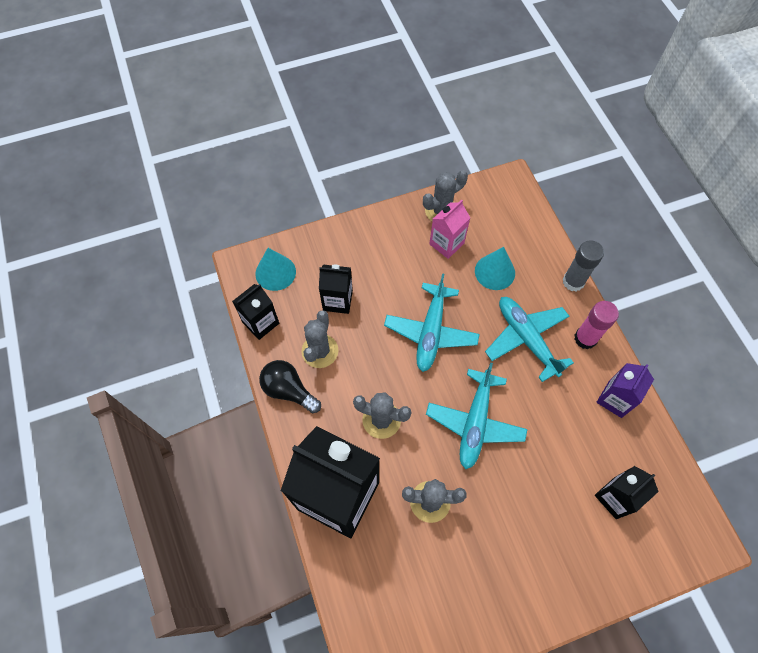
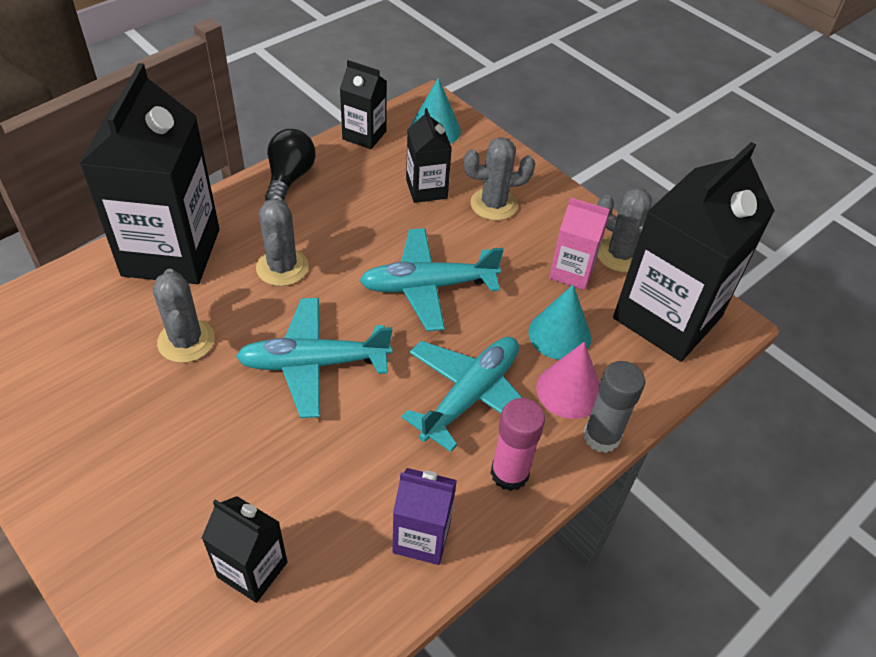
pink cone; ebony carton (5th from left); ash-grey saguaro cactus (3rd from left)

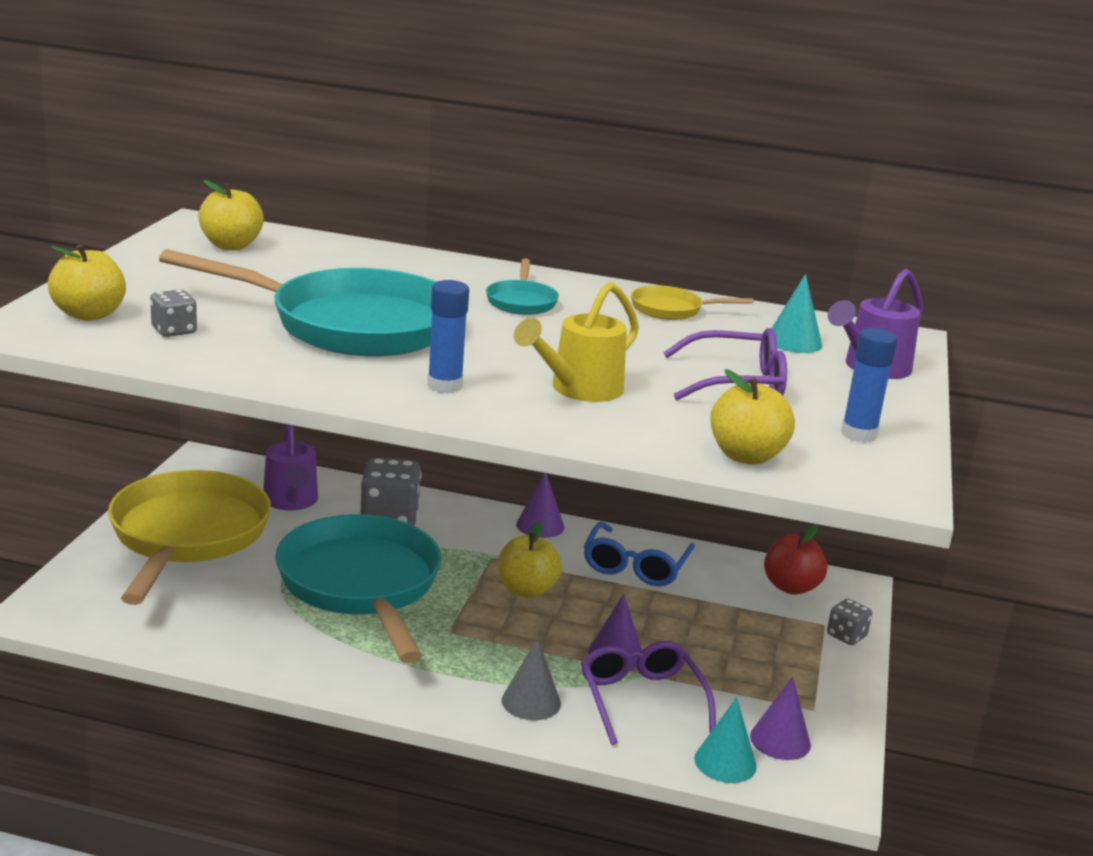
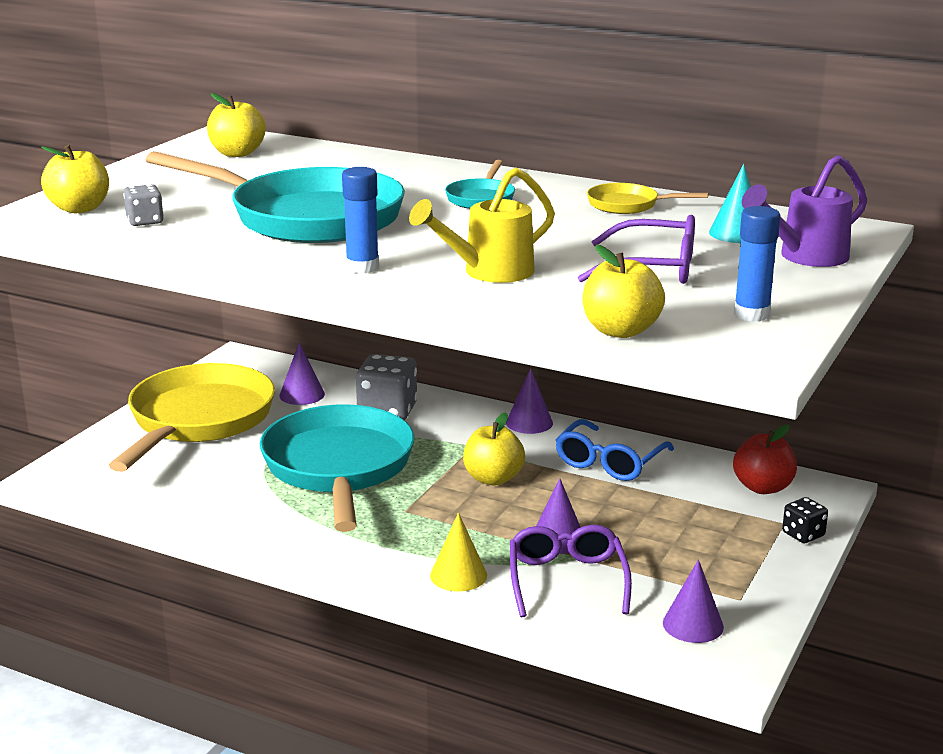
teal cone (1st from left in the first image); violet cone (1st from left); yellow cone; ebony die

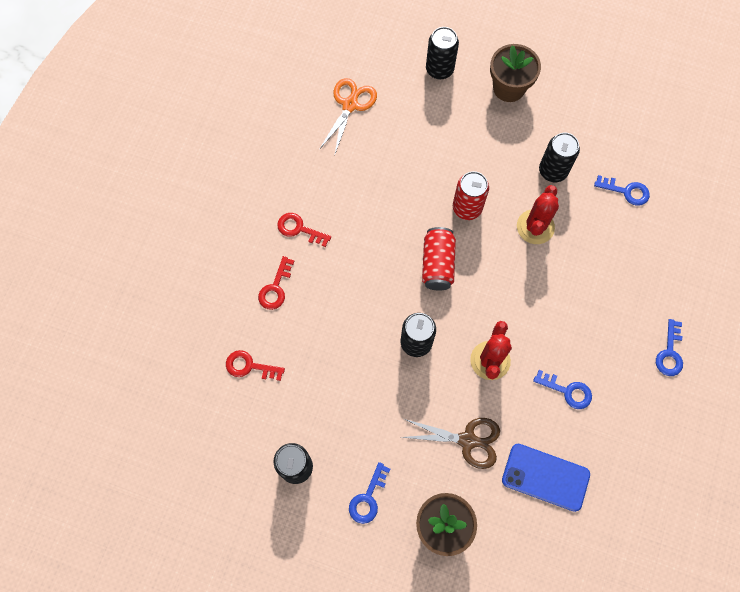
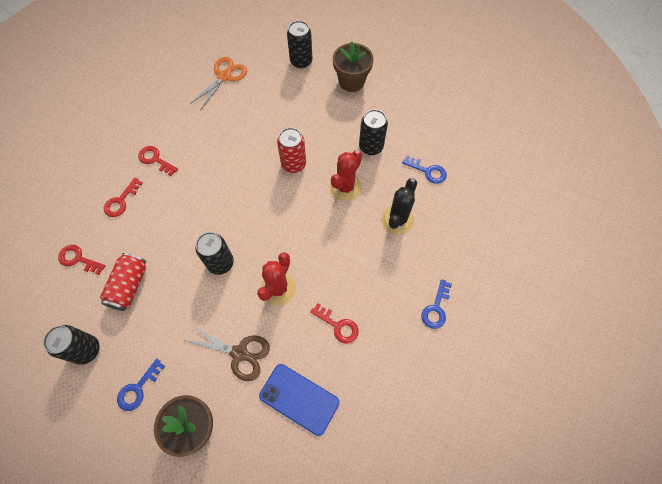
ebony saguaro cactus; crimson can (1st from left); crimson door key (4th from left)

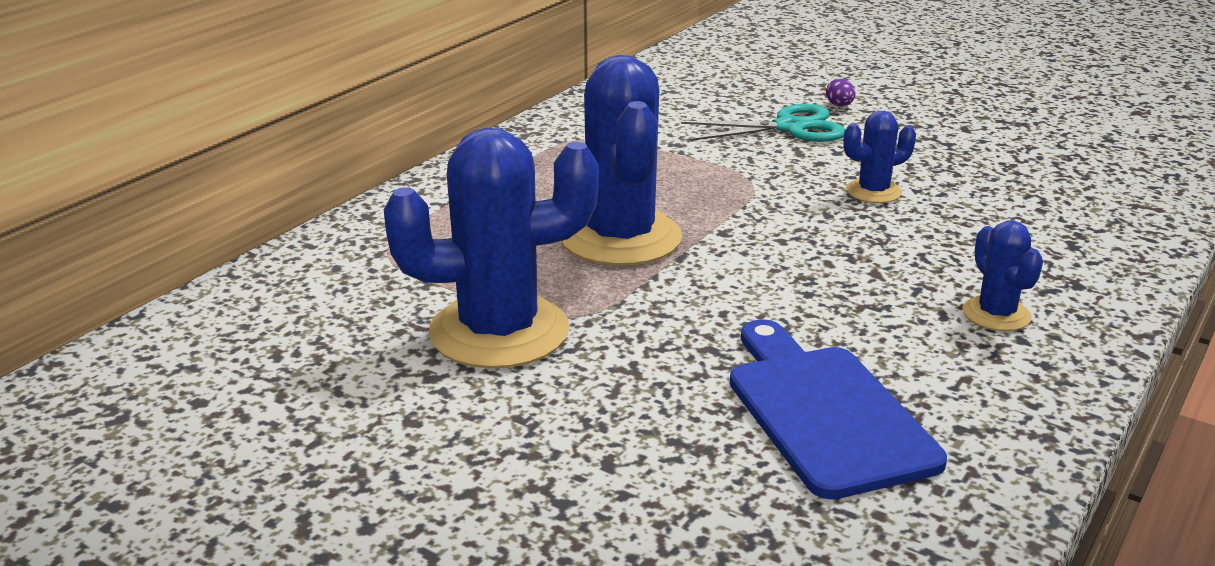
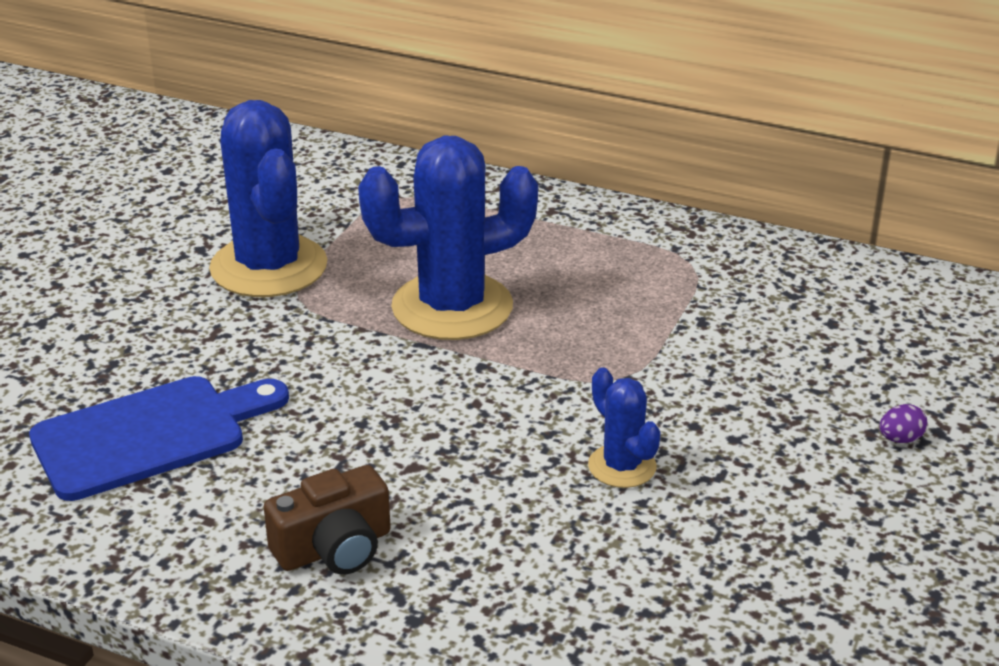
teal shears; dark brown photo camera

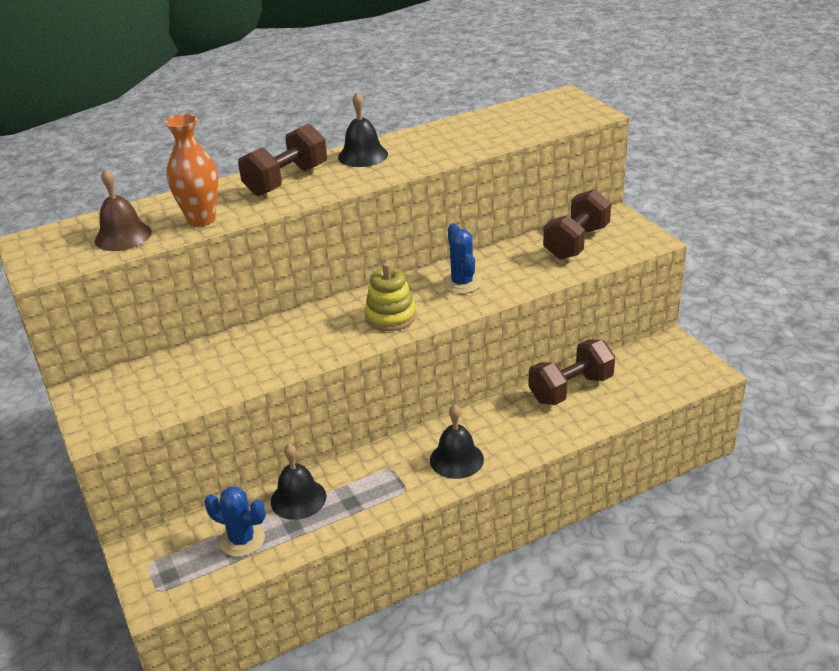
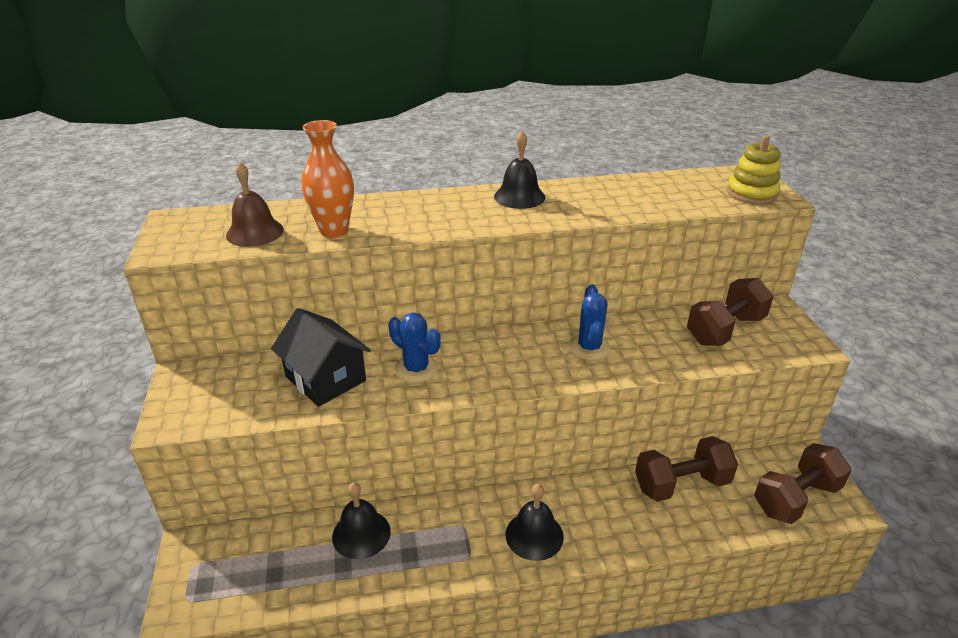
ebony cottage; cobalt saguaro cactus (1st from left); dark brown free weight (3rd from left); yellow ring stacker

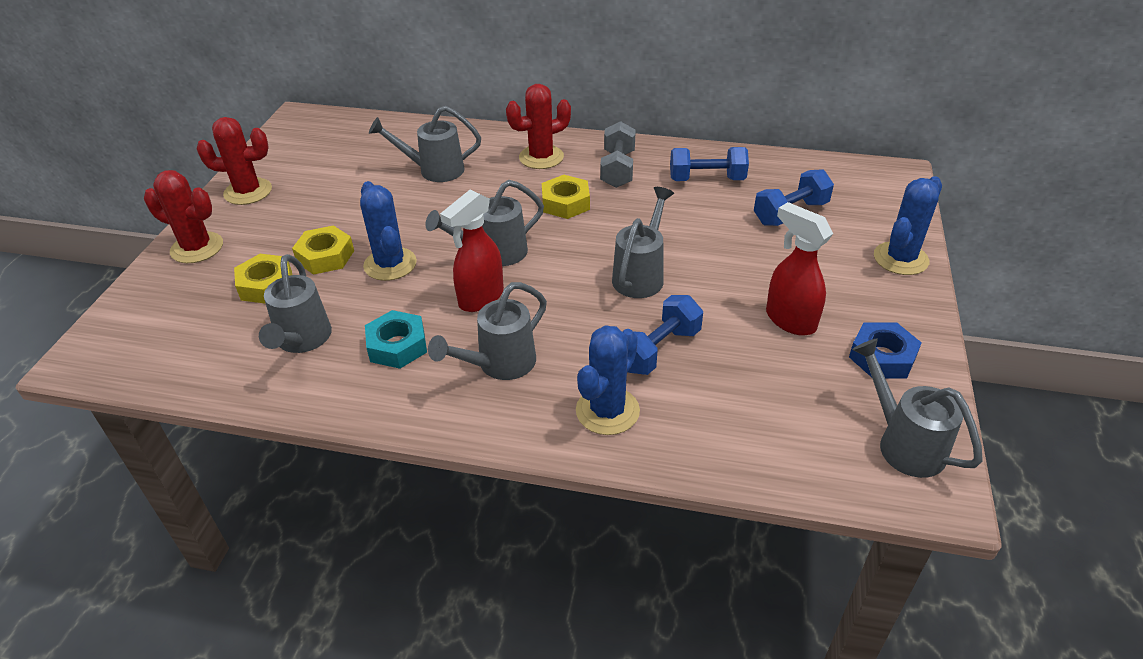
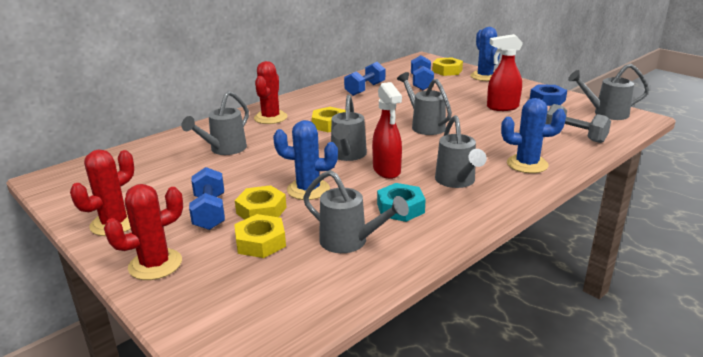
yellow nut (4th from left); ash-grey free weight; cobalt free weight (1st from left); cobalt saguaro cactus (3rd from left)

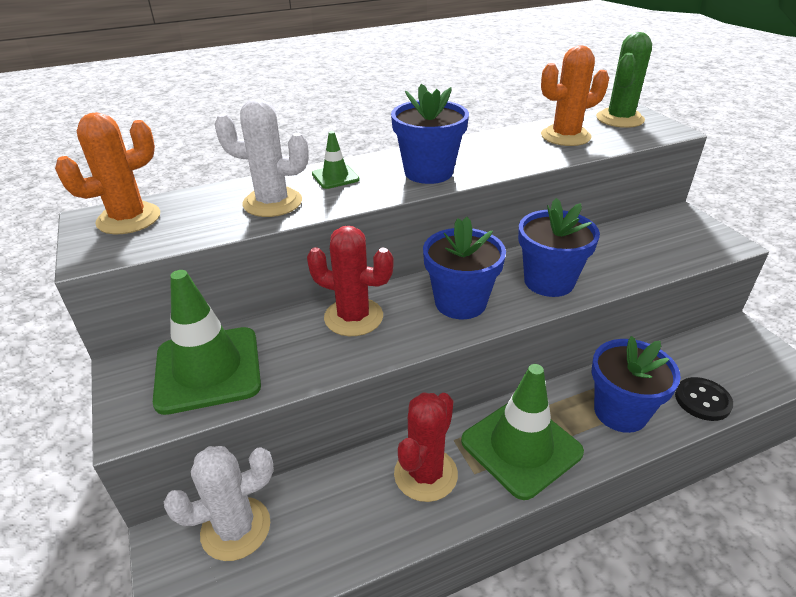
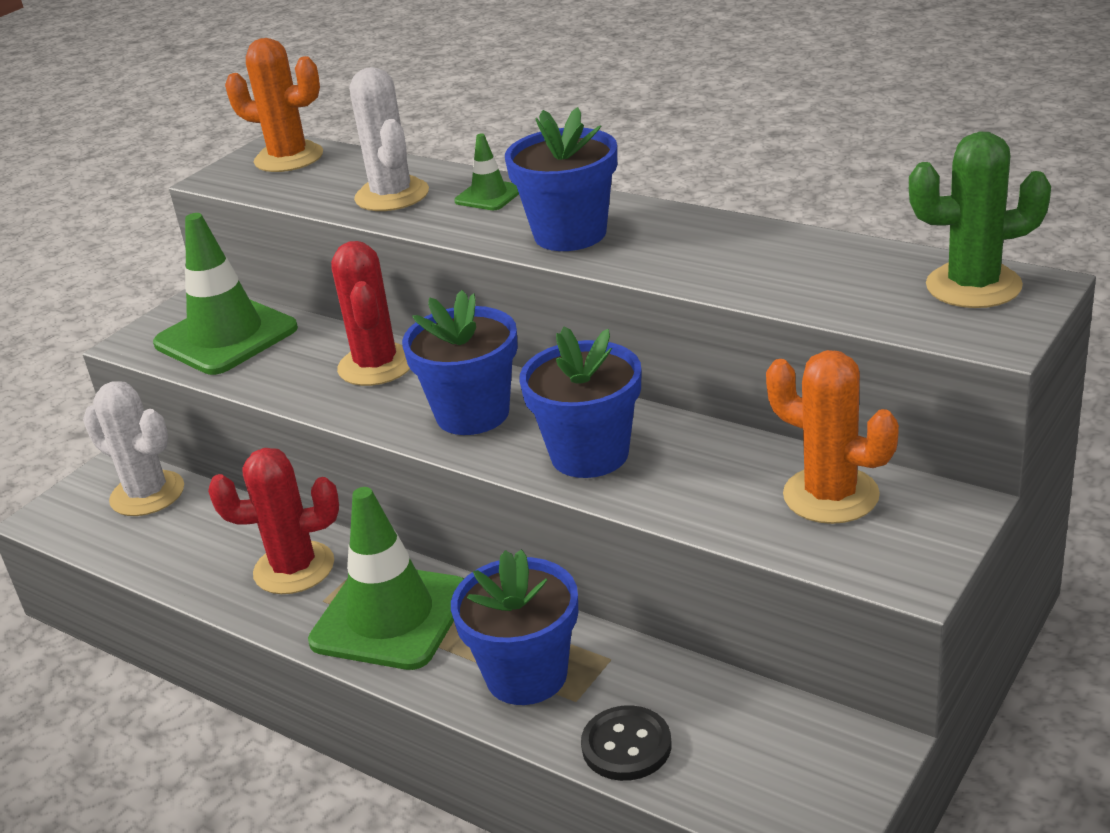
orange-coloured saguaro cactus (2nd from left)

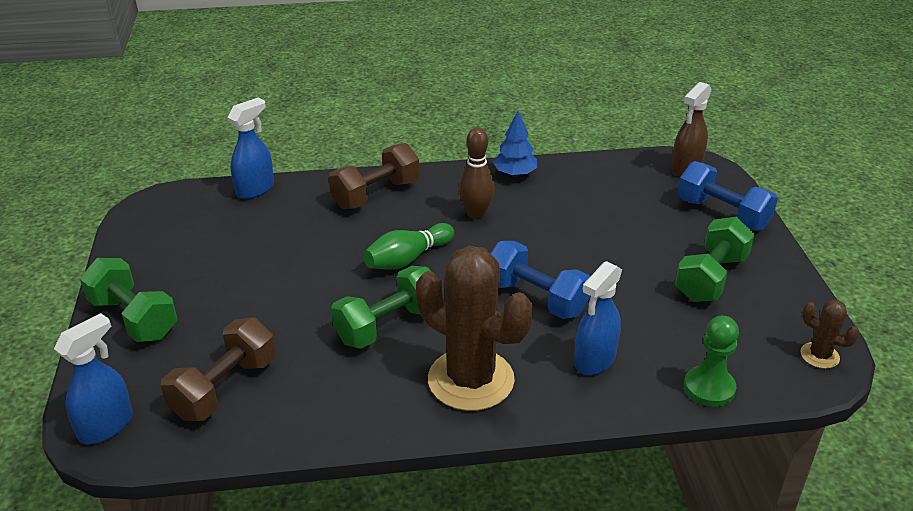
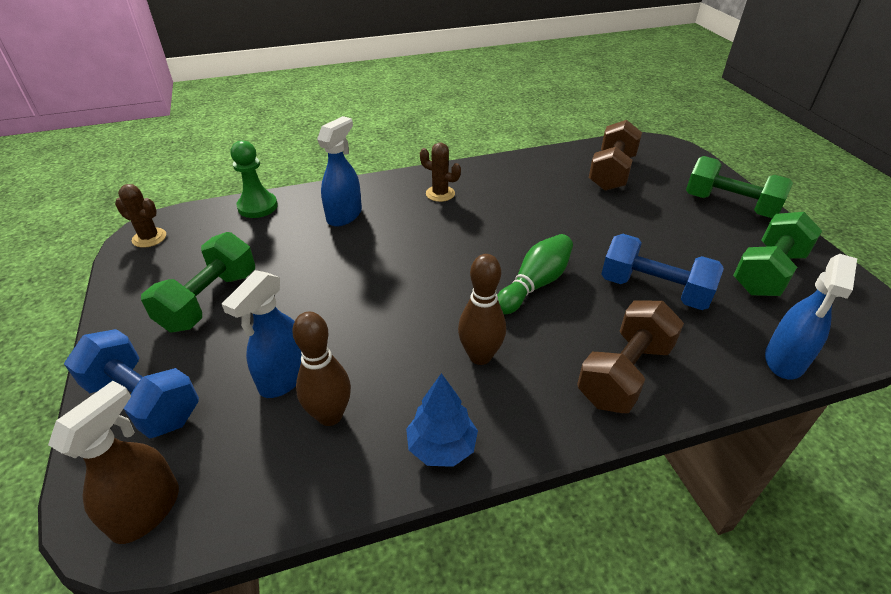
dark brown skittle (1st from left); cobalt spray bottle (1st from left); leaf-green free weight (3rd from left); cobalt free weight (2nd from left); dark brown saguaro cactus (2nd from left)

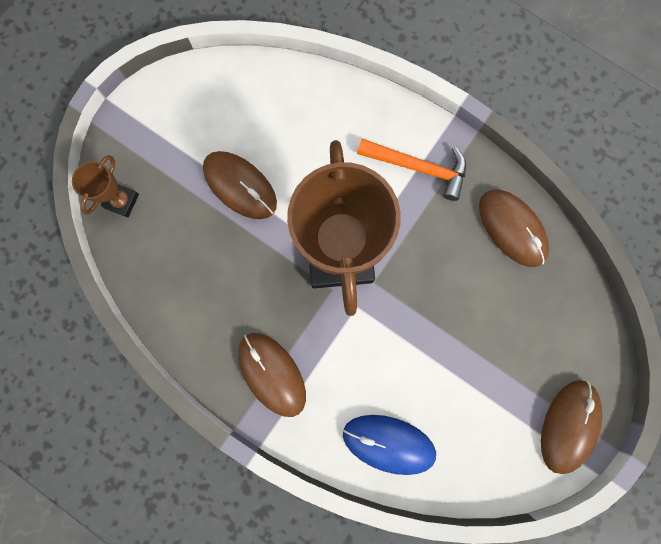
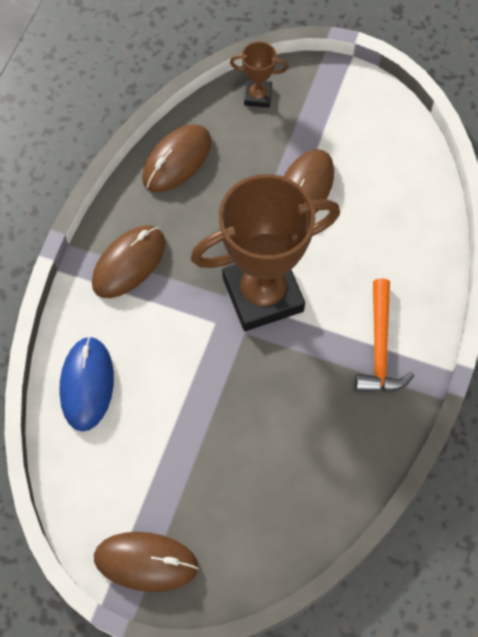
dark brown computer mouse (3rd from left)

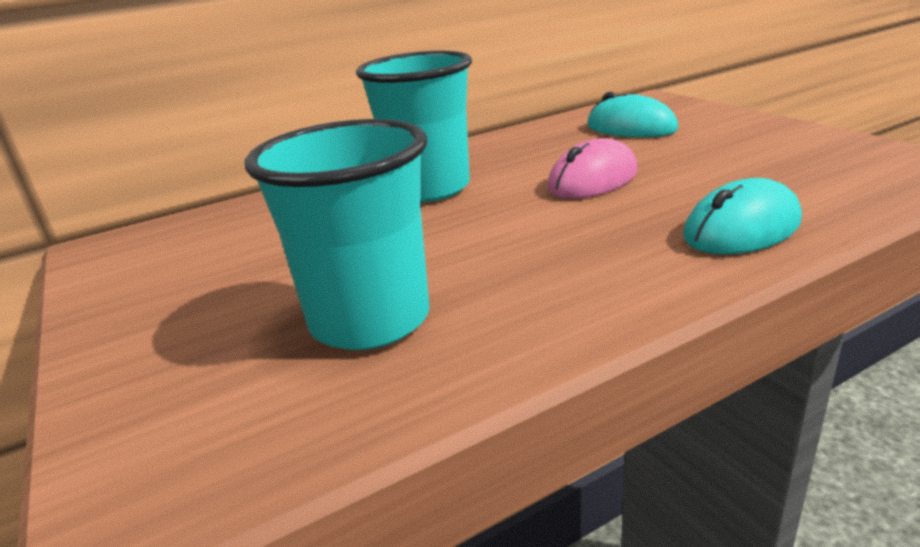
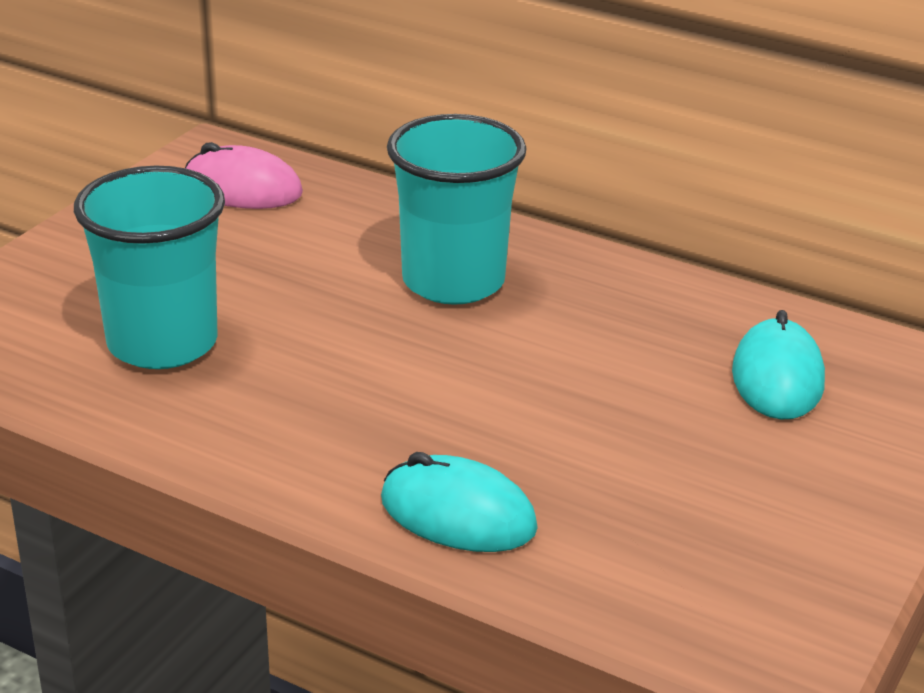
pink computer mouse

